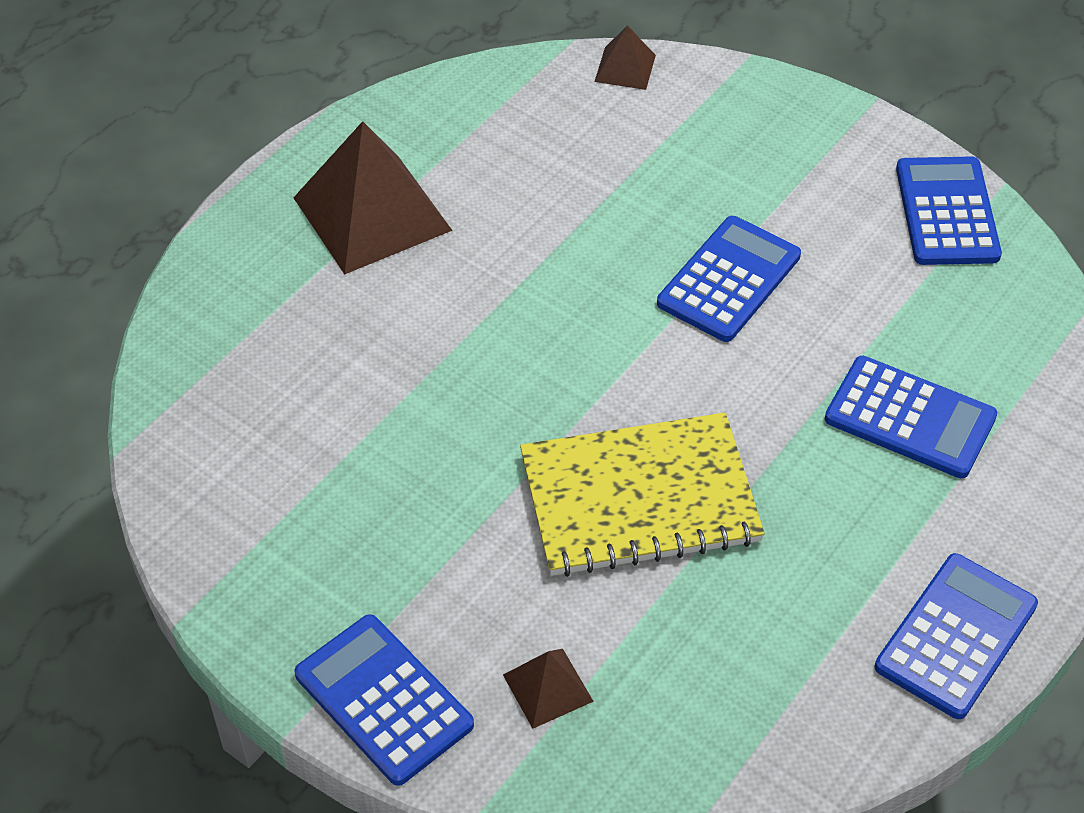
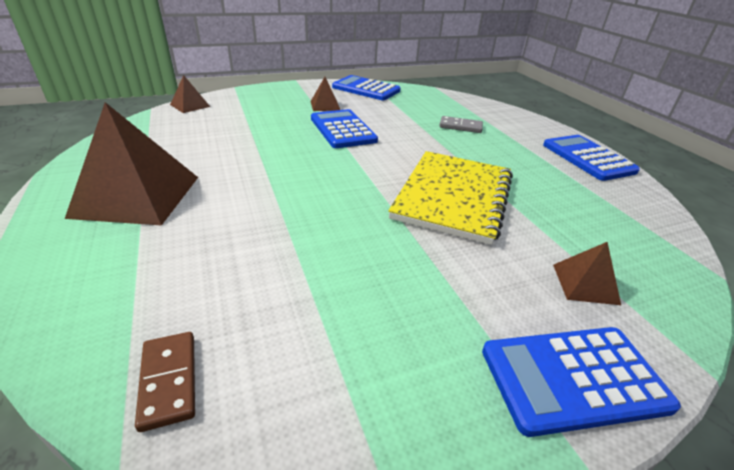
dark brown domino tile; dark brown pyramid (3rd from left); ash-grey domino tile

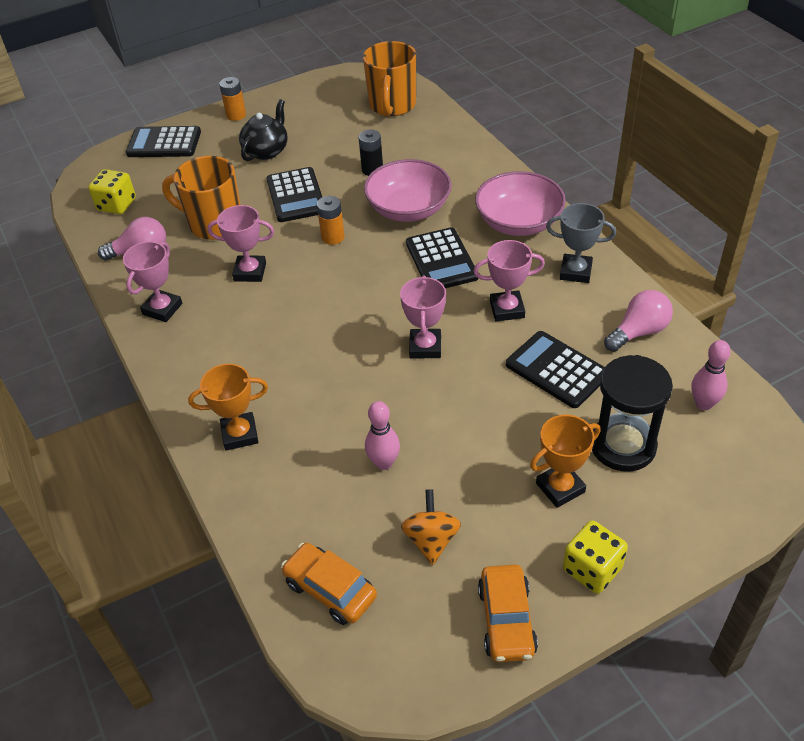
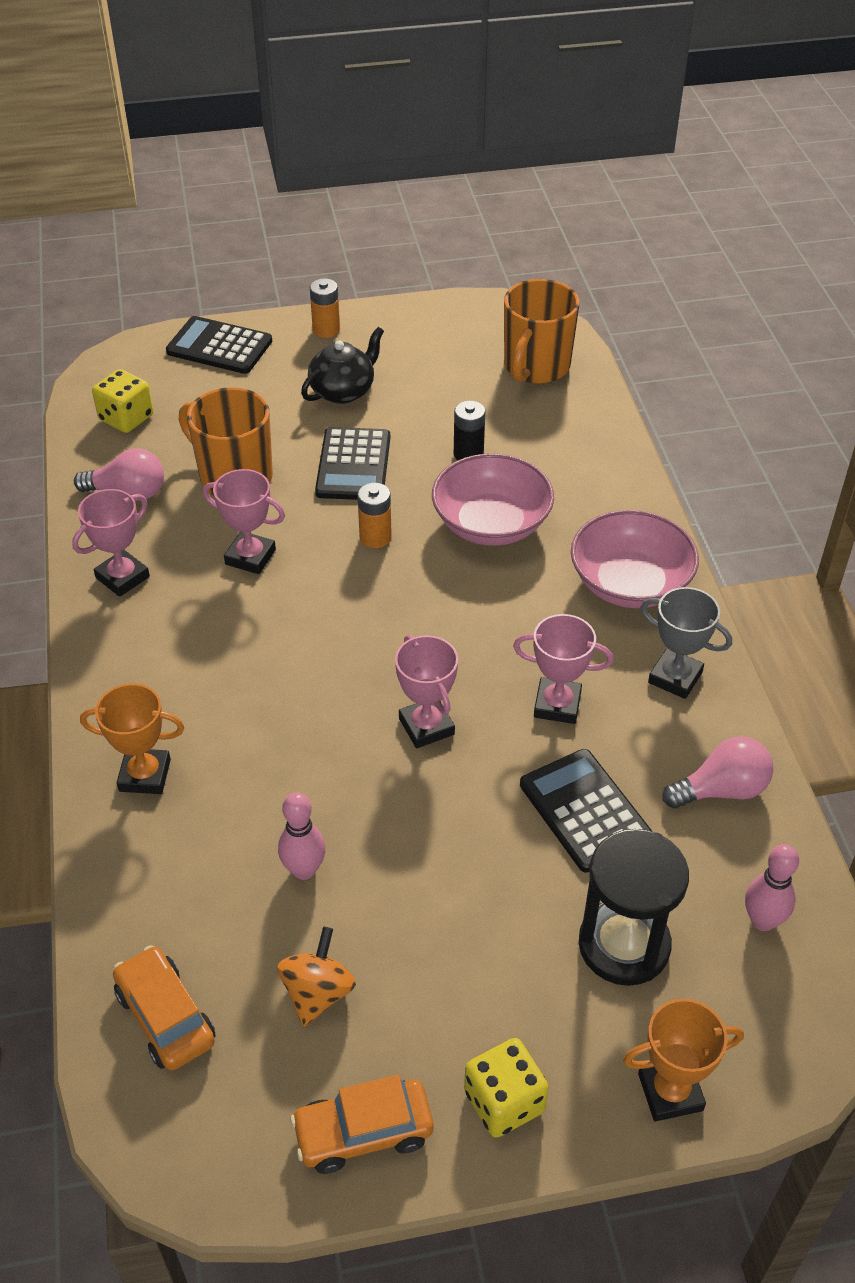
ebony pocket calculator (3rd from left in the first image); orange-coloured prize cup (2nd from left); pink prize cup (3rd from left); orange-coloured toy car (2nd from left)

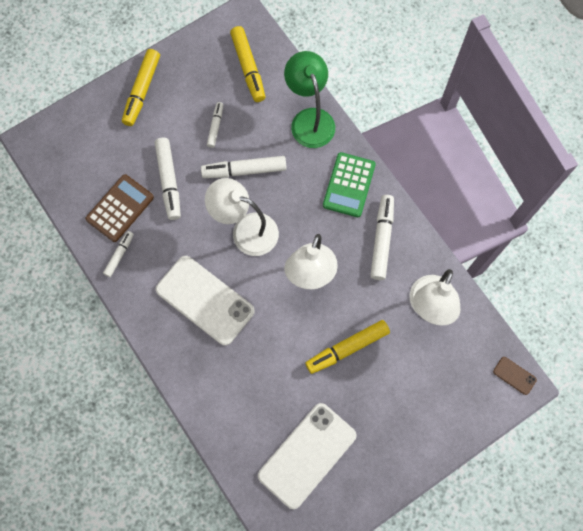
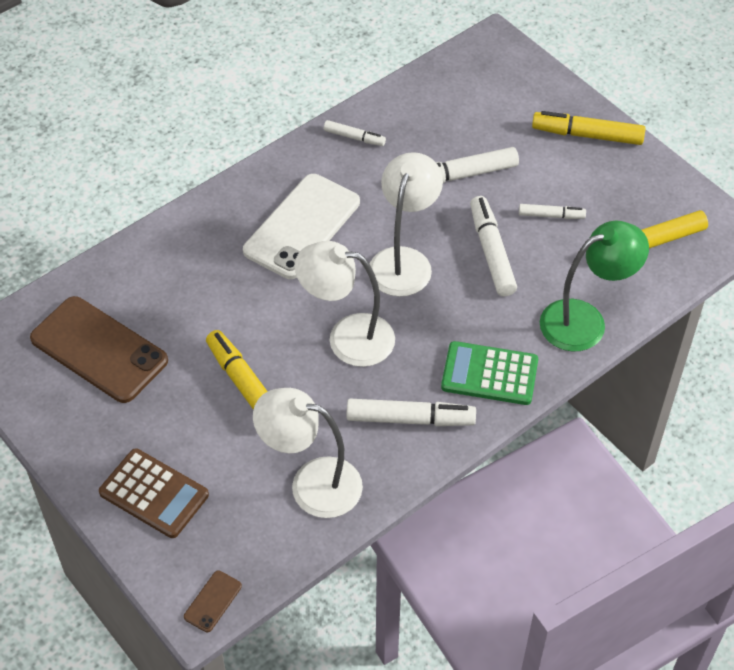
dark brown pocket calculator; dark brown phone (1st from left)

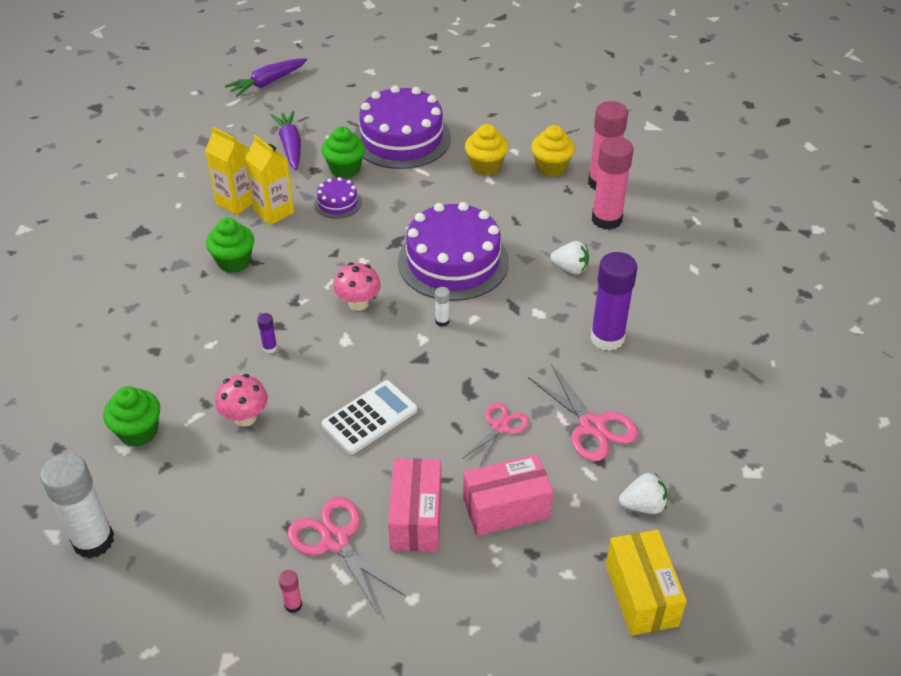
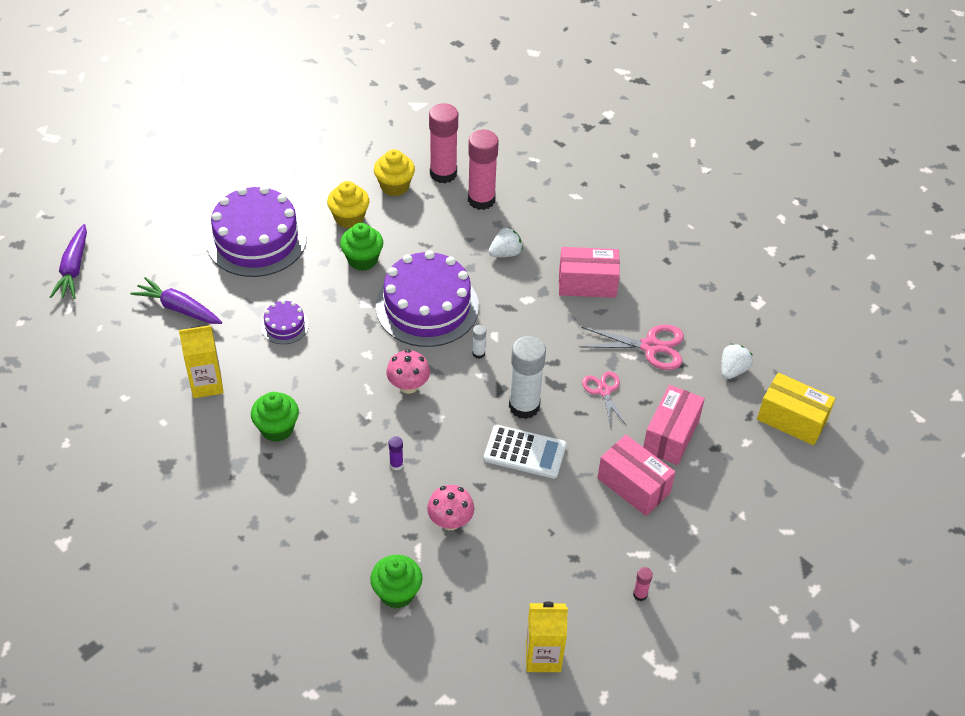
pink shears (1st from left in the first image); white glue (2nd from left); yellow carton (2nd from left); leaf-green cupcake (2nd from left); pink box (1st from left); white pocket calculator

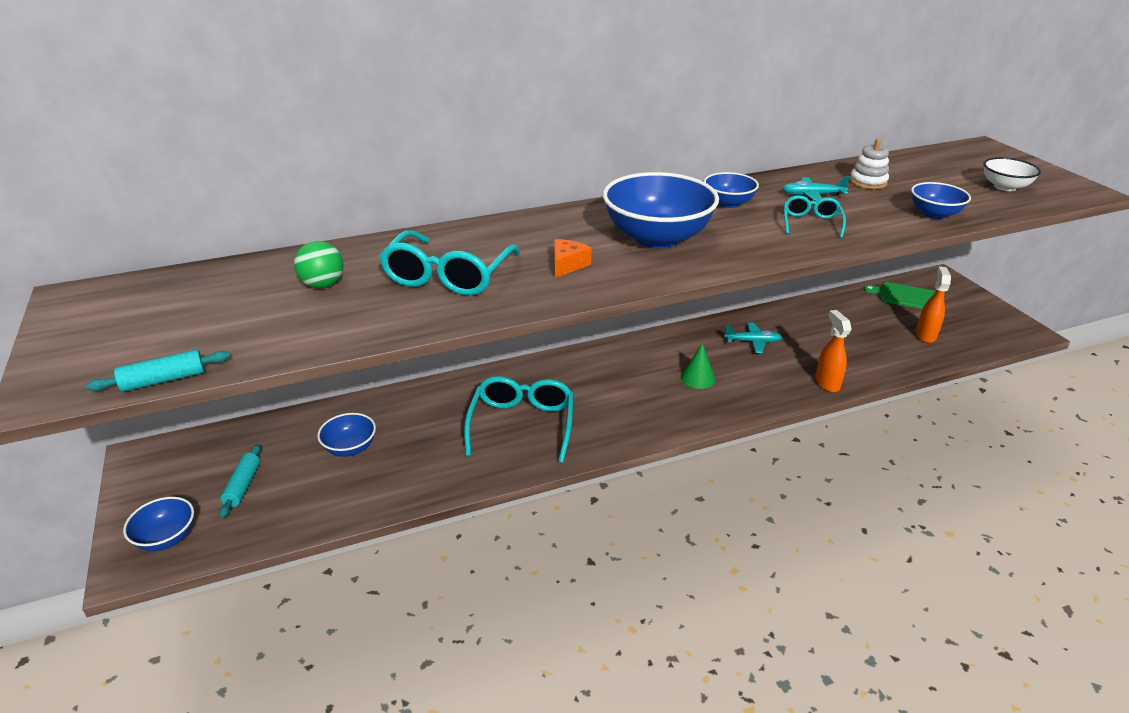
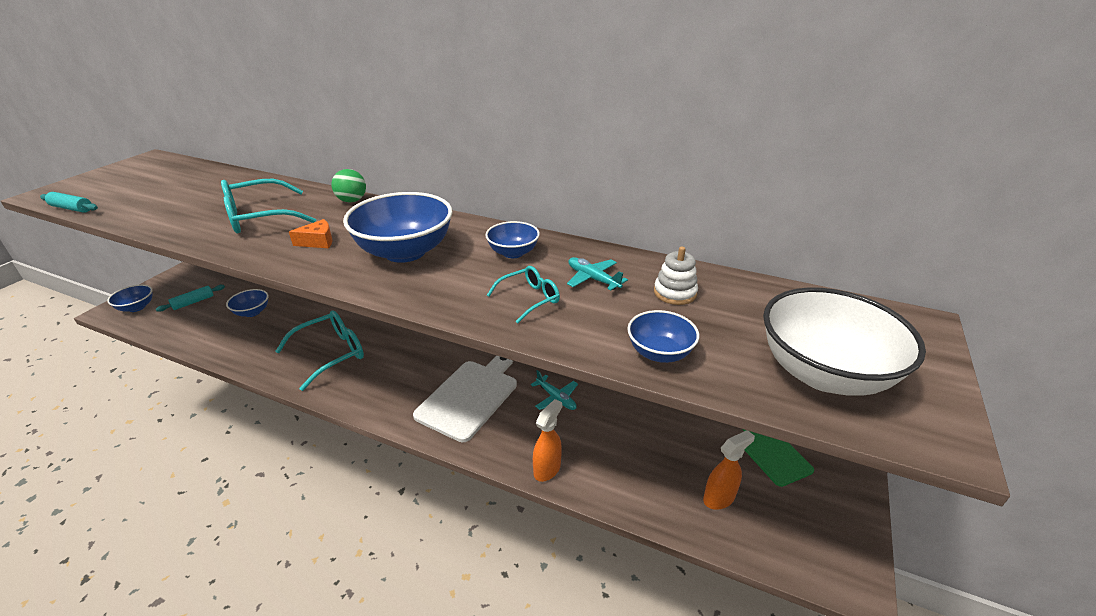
leaf-green ball; white bread board; white serving bowl

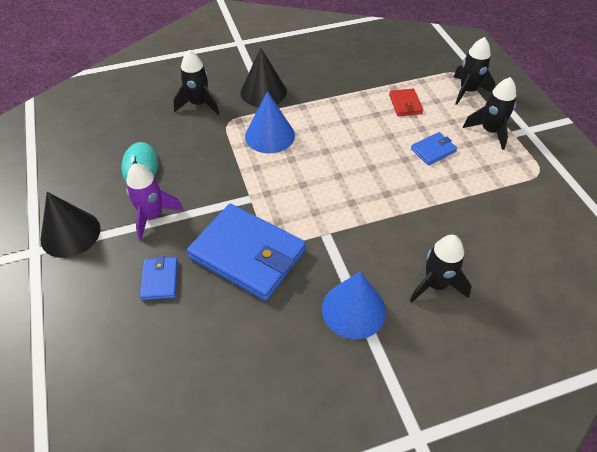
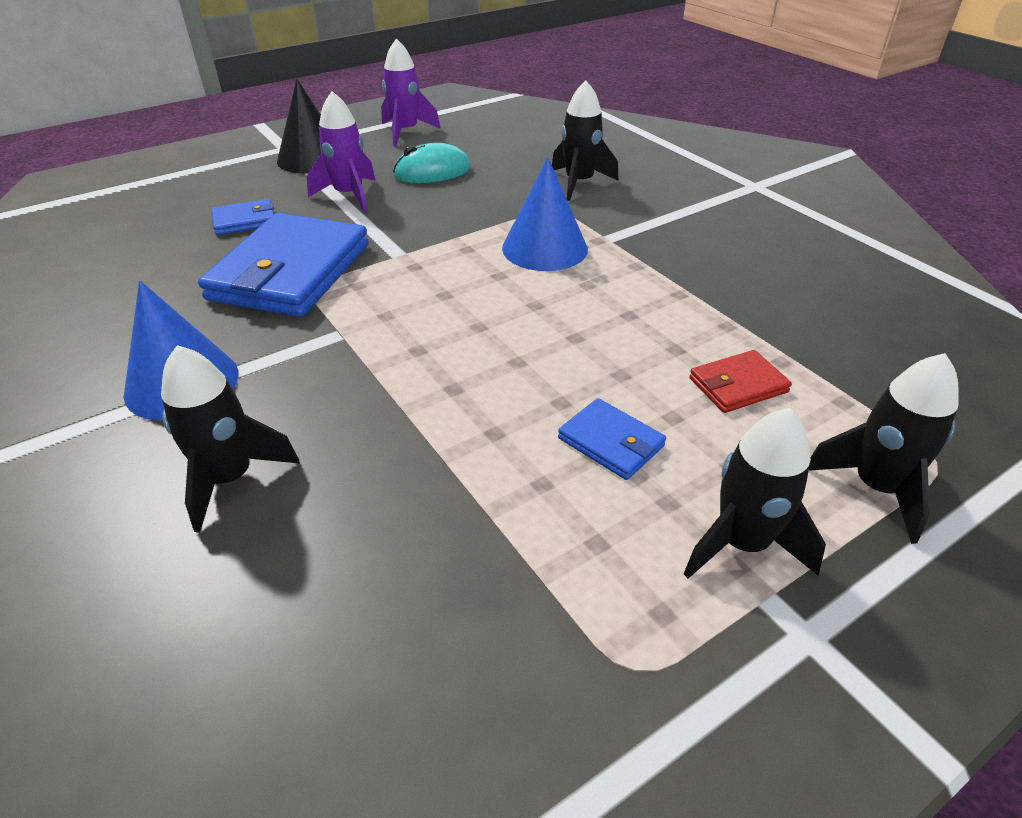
ebony cone (2nd from left in the first image); violet rocket (2nd from left)

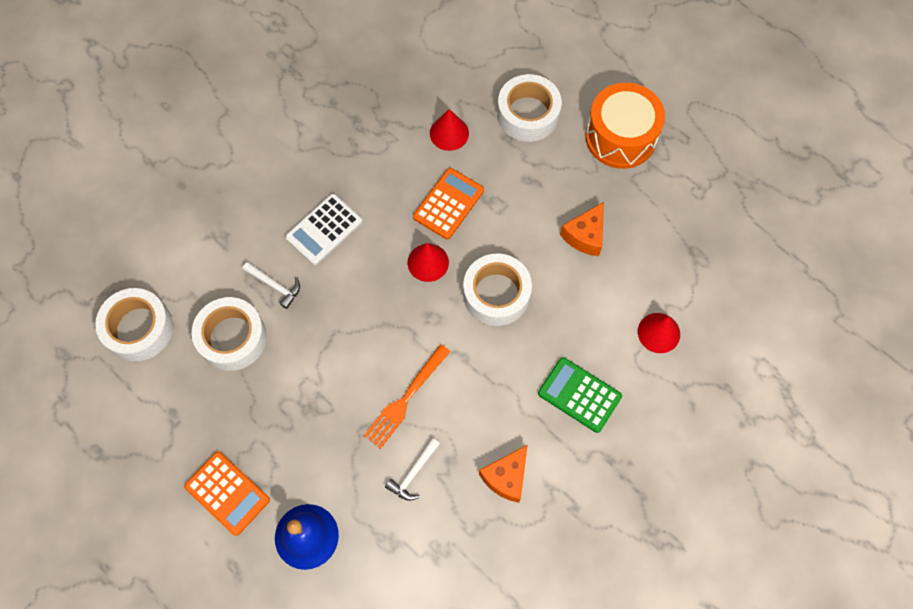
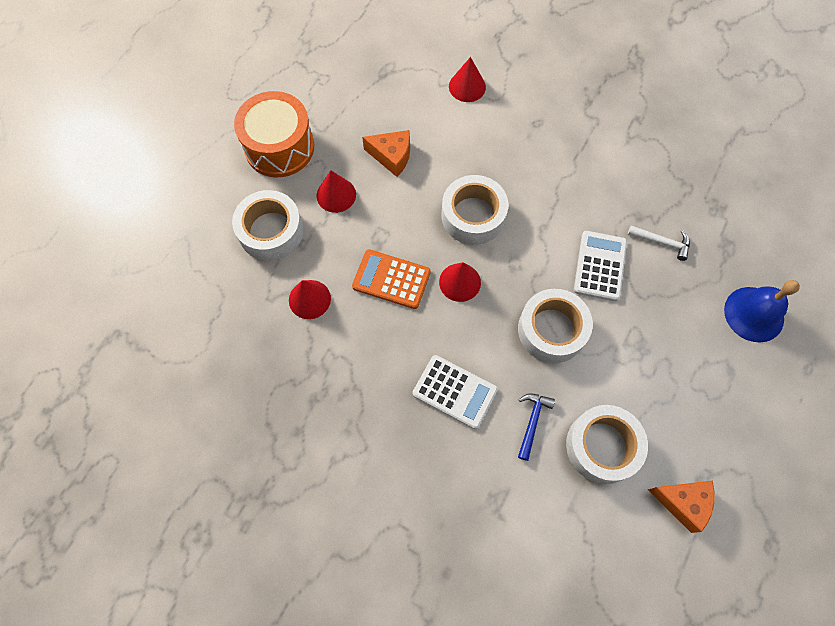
orange-coloured pocket calculator (1st from left in the first image); leaf-green pocket calculator; crimson cone (2nd from left); white sticky tape (3rd from left); orange-coloured piece of cheese (2nd from left); white pocket calculator (2nd from left); cobalt carpenter's hammer

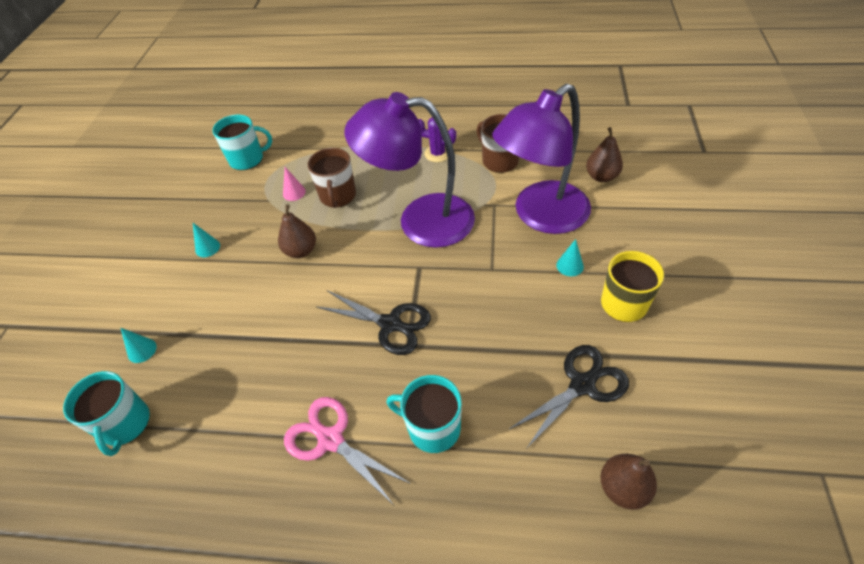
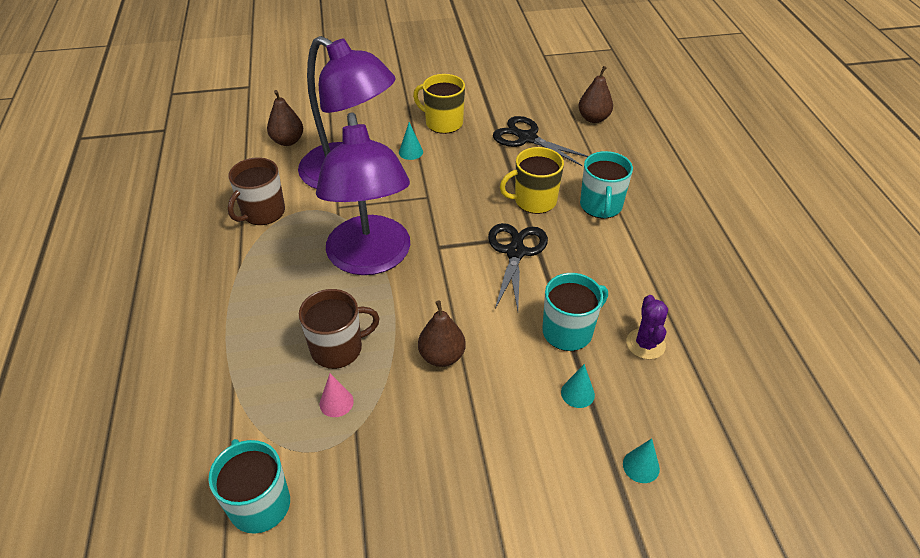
pink shears; yellow tea mug (2nd from left); teal tea mug (2nd from left); teal cone (2nd from left); violet saguaro cactus

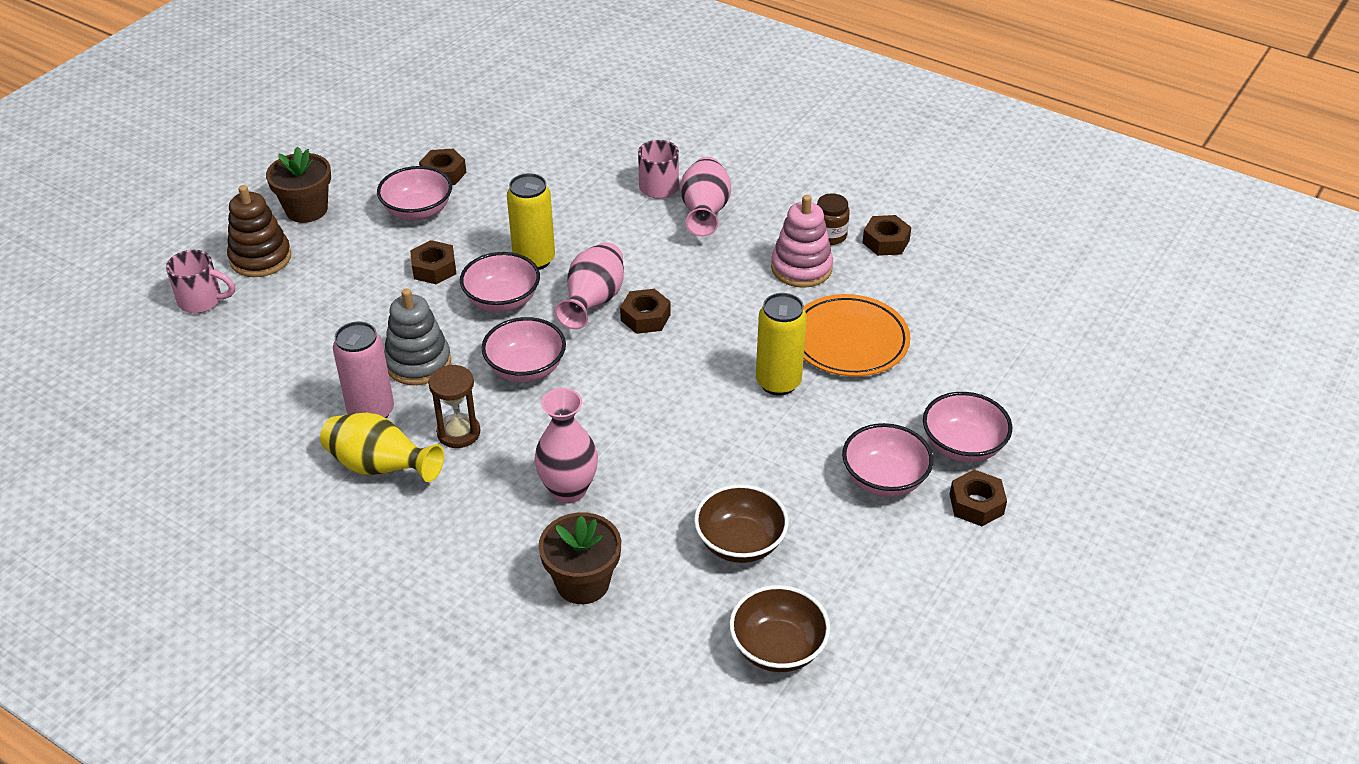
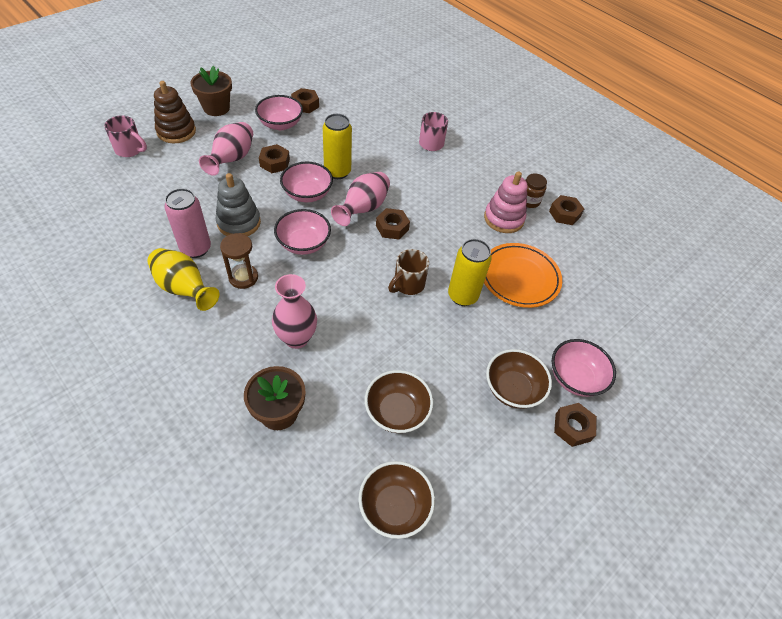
dark brown tea mug; pink tall vase (1st from left); dark brown serving bowl (3rd from left)

